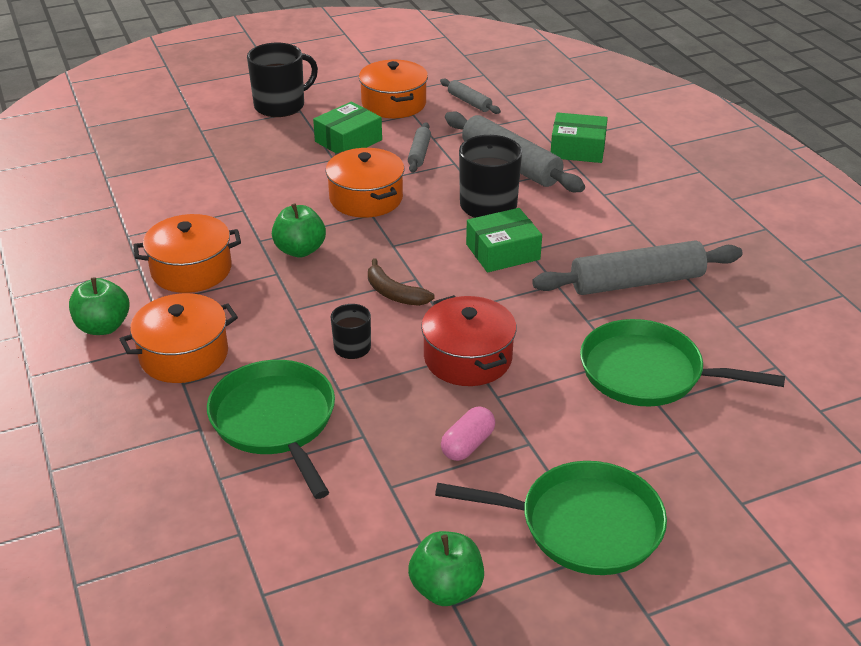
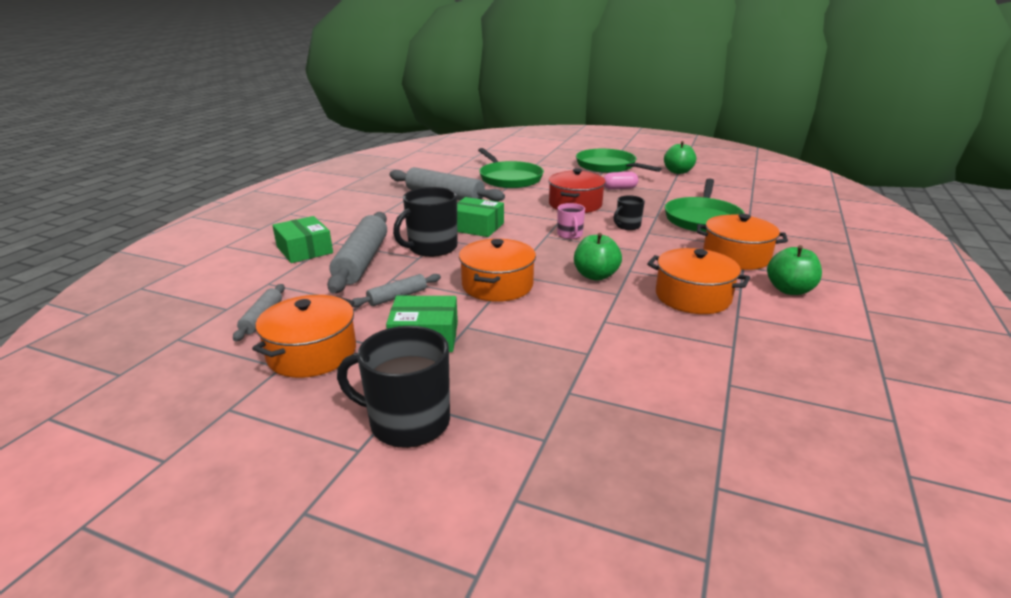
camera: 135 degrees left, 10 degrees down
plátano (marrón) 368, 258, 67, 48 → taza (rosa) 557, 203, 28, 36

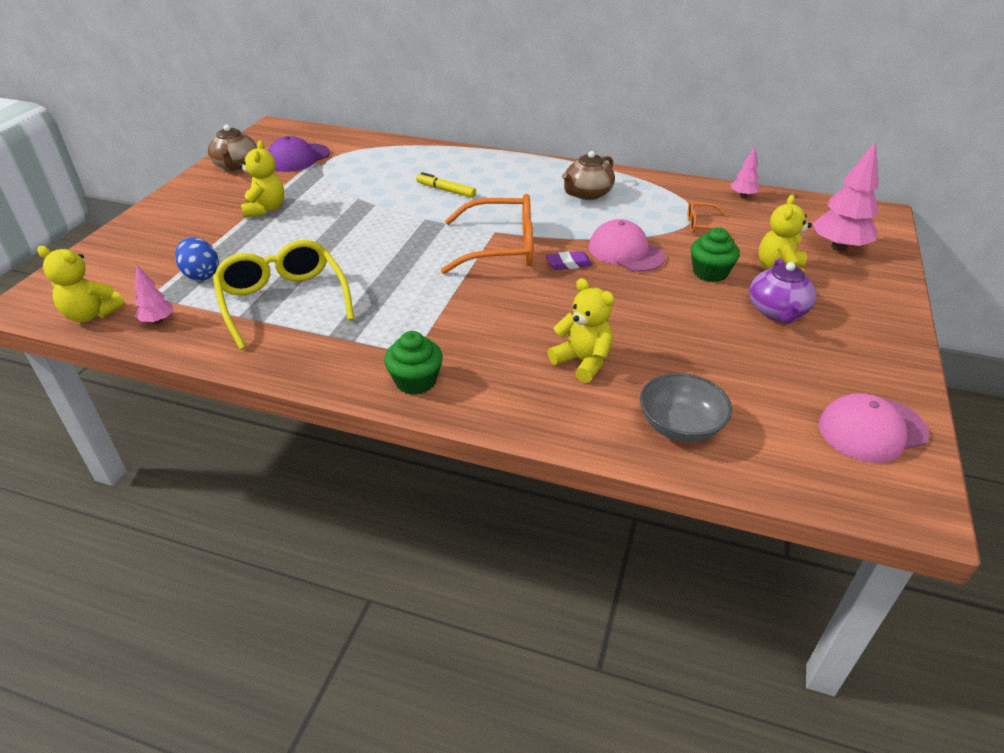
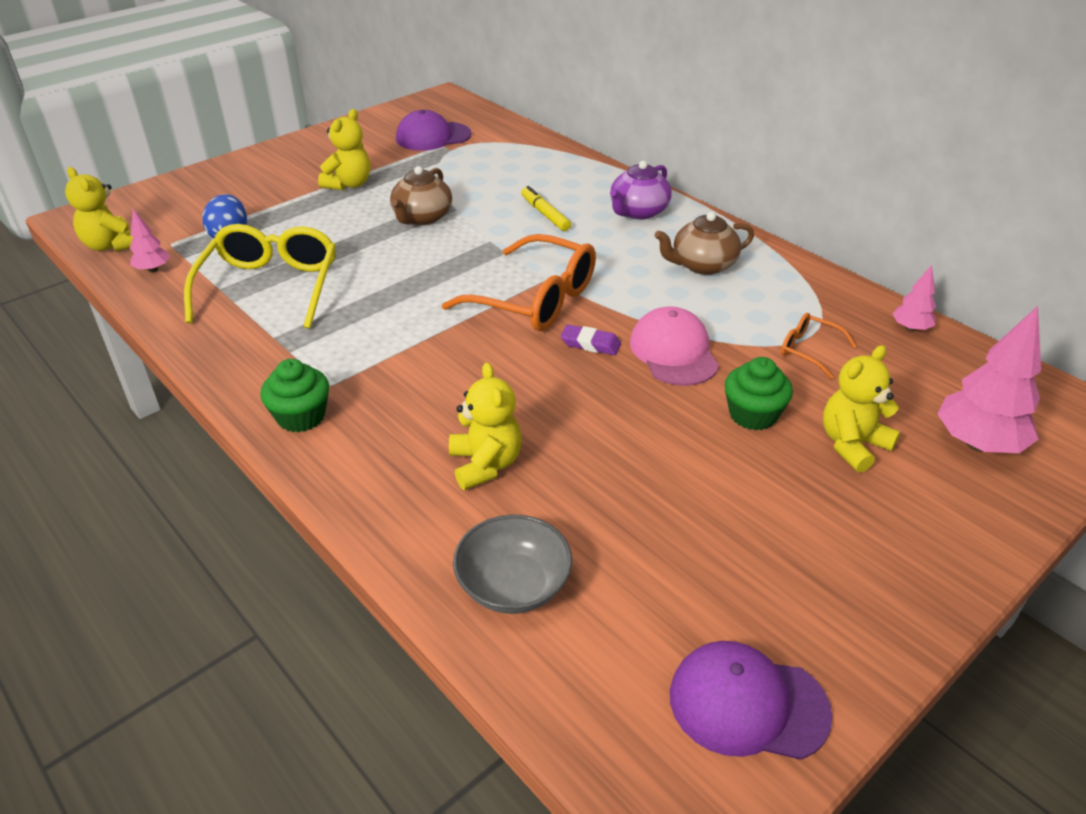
camera: 30 degrees right, 0 degrees up
tetera (marrón) 208, 125, 49, 46 → tetera (marrón) 390, 166, 62, 60, relocated
tetera (morado) 749, 258, 68, 66 → tetera (morado) 610, 161, 62, 59, relocated
gorra (rosa) 819, 393, 110, 70 → gorra (morado) 670, 641, 163, 119

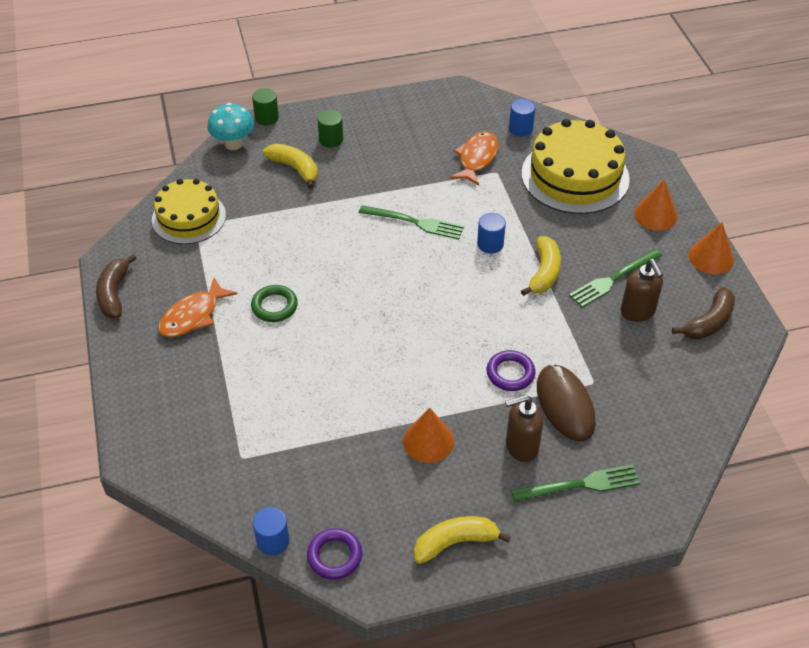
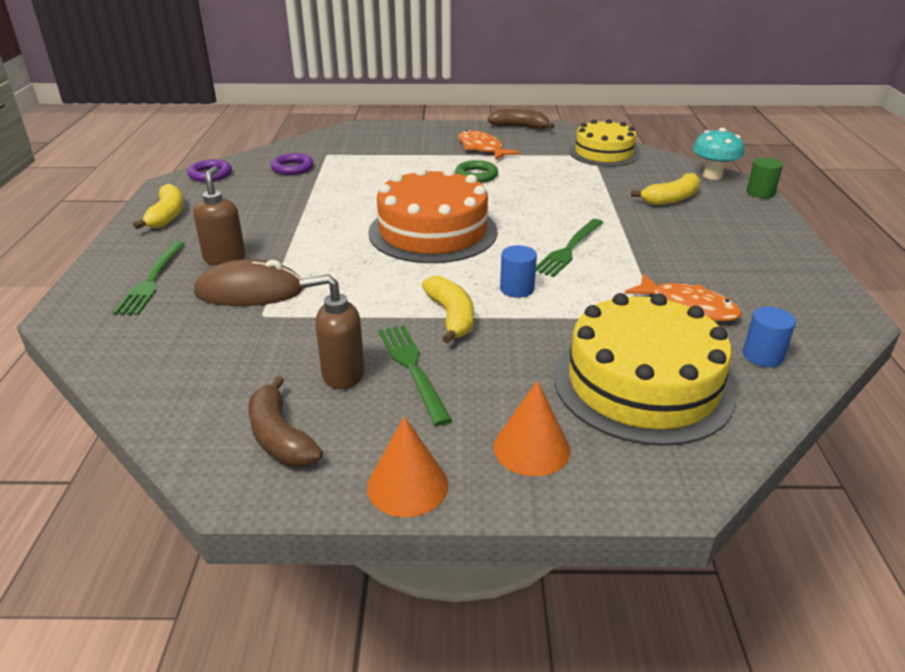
camera: 105 degrees right, 15 degrees down
anillo (morado) 487, 350, 48, 41 → anillo (morado) 271, 153, 43, 22, relocated
- → tarta (naranja) 368, 167, 129, 96
plátano (amarillo) 521, 236, 40, 60 → plátano (amarillo) 422, 276, 52, 68, 135 degrees counterclockwise
cilindro (azul) 253, 507, 37, 48 → -
cilindro (verde) 317, 110, 26, 38 → -
cono (naranja) 403, 407, 51, 56 → -

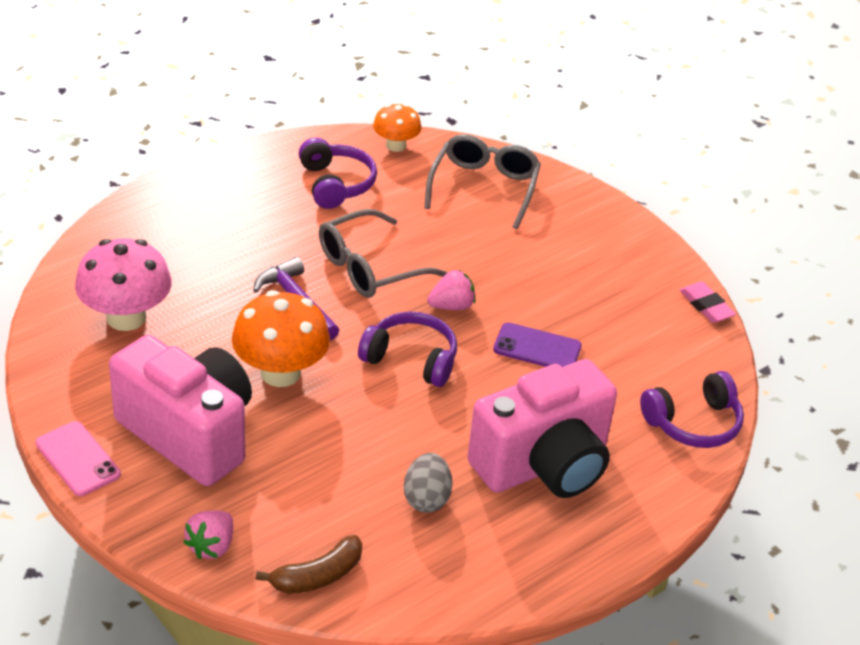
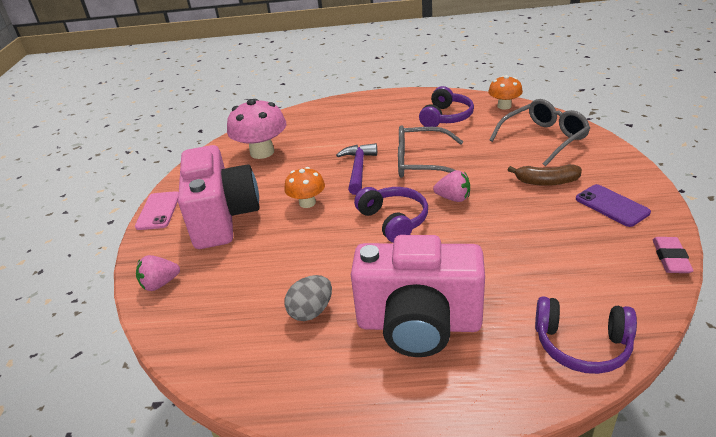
camera: 45 degrees right, 5 degrees down
seta (naranja) 232, 290, 98, 97 → seta (naranja) 284, 167, 41, 41, x0.60
plátano (marrón) 256, 535, 106, 59 → plátano (marrón) 508, 164, 74, 22, relocated
móvil (morado) 493, 323, 89, 44 → móvil (morado) 576, 184, 75, 43, relocated

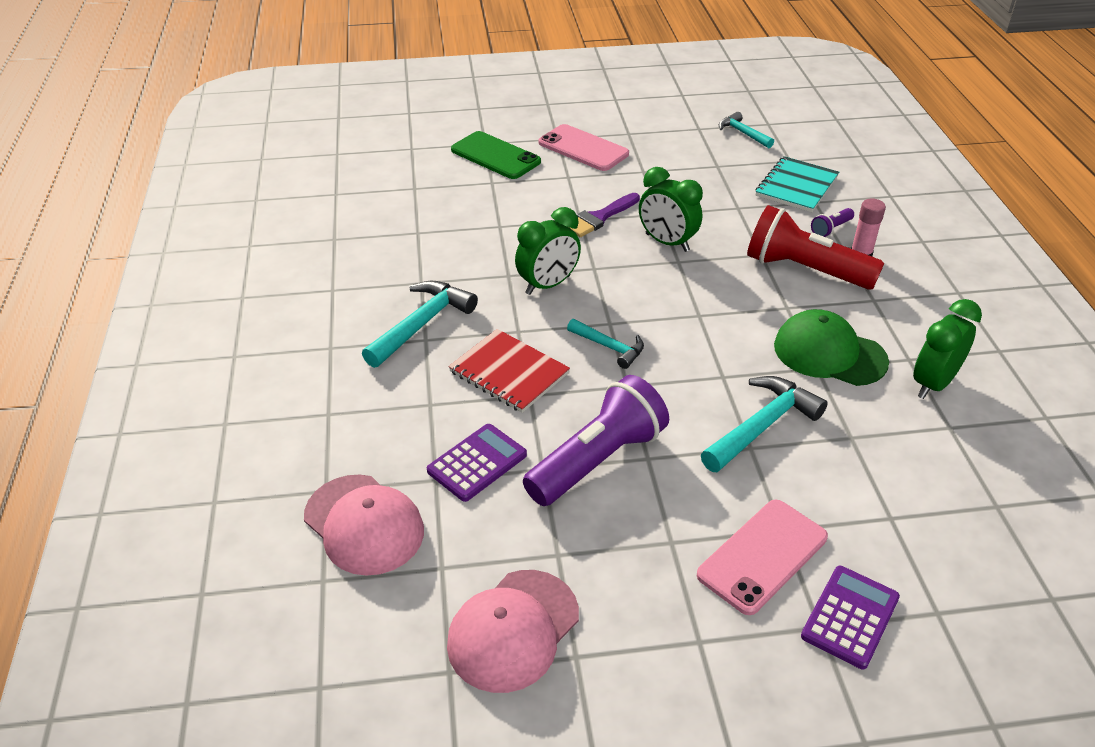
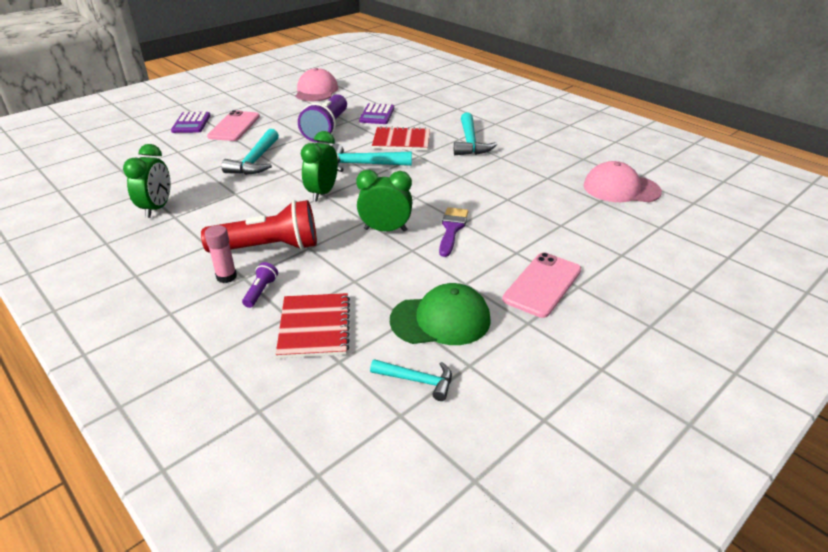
camera: 145 degrees right, 5 degrees down
cuaderno (turquesa) 755, 156, 84, 56 → cuaderno (rojo) 276, 293, 74, 65
despertador (verde) 515, 207, 66, 88 → despertador (verde) 301, 131, 37, 71, relocated
martillo (turquesa) 567, 319, 77, 50 → martillo (turquesa) 332, 144, 80, 28, x1.64
gorra (verde) 774, 309, 115, 77 → gorra (verde) 390, 283, 101, 62, relocated
móvil (rosa) 539, 124, 90, 47 → móvil (rosa) 502, 252, 79, 66, 60 degrees counterclockwise
gorra (rosa) 304, 474, 120, 102 → gorra (rosa) 583, 161, 79, 41, relocated
móvil (verde) 451, 131, 90, 48 → -

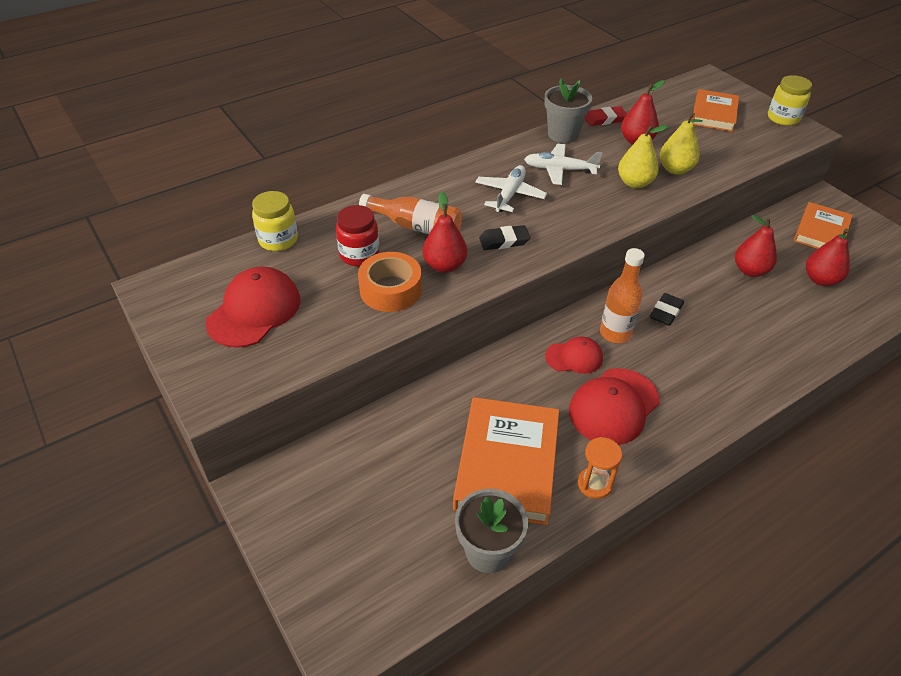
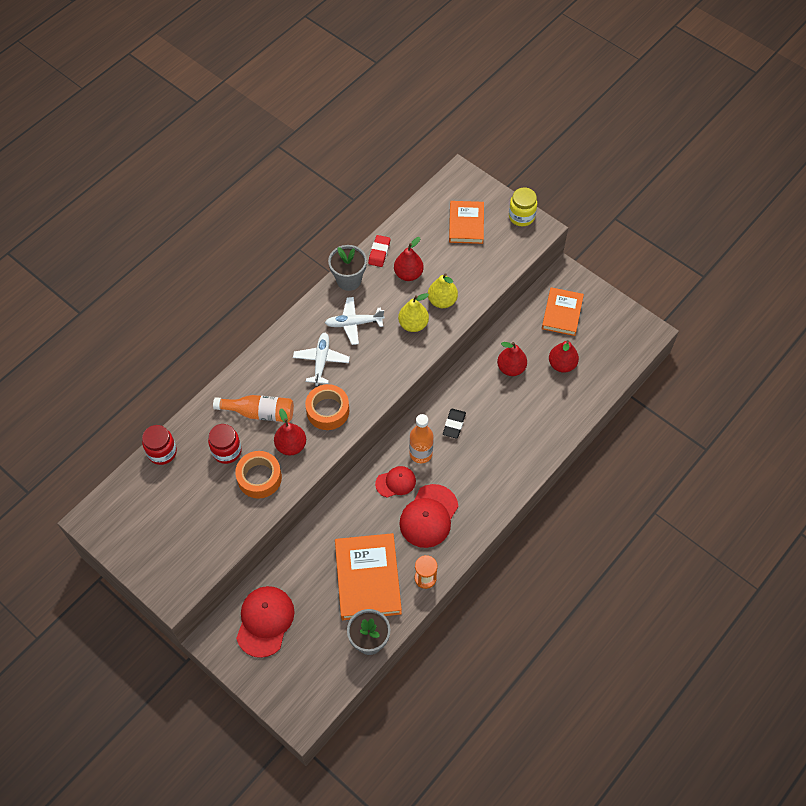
camera: 15 degrees left, 15 degrees up
tarro (amarillo) 252, 191, 46, 60 → tarro (rojo) 142, 425, 35, 40
gorra (rojo) 205, 267, 95, 81 → gorra (rojo) 236, 586, 59, 72, relocated
goma de borrar (negro) 479, 225, 52, 25 → cinta adhesiva (naranja) 305, 384, 44, 46
goma de borrar (rojo) 585, 106, 42, 20 → goma de borrar (rojo) 368, 235, 22, 32, 45 degrees counterclockwise

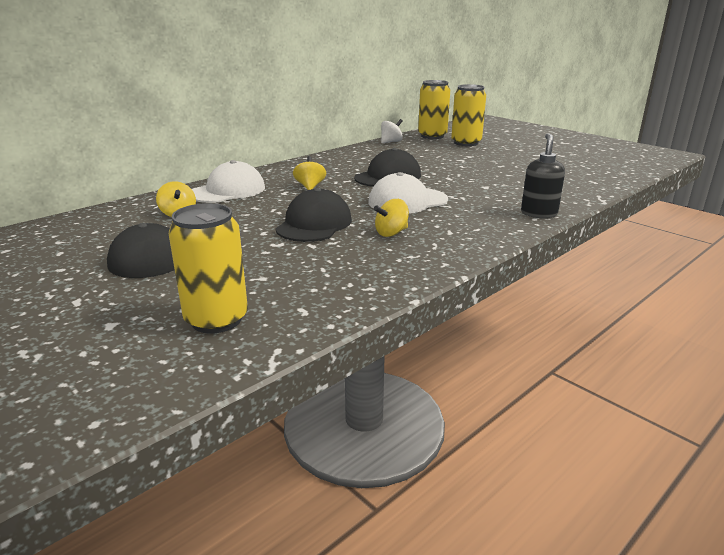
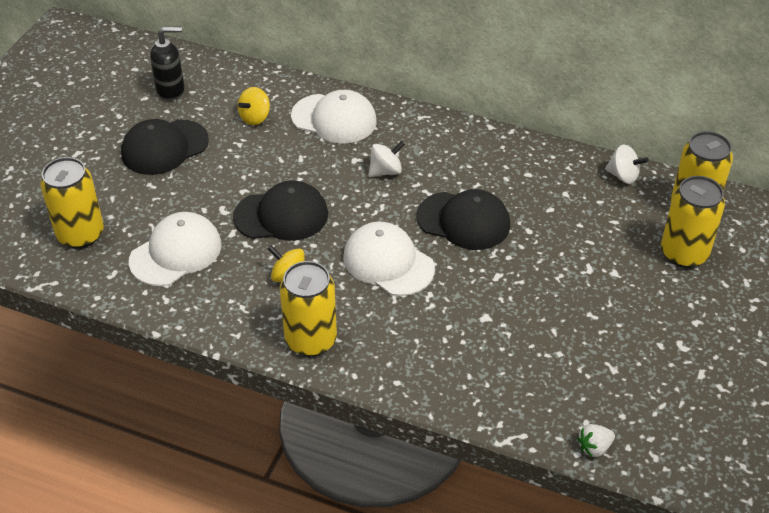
camera: 65 degrees right, 20 degrees up
- → gorra (blanco) 129, 212, 93, 74
dispensador de jabón (negro) 521, 133, 44, 85 → dispensador de jabón (negro) 150, 26, 35, 75, relocated
- → lata (amarillo) 280, 261, 57, 95
peonza (amarillo) 293, 156, 33, 34 → peonza (blanco) 369, 141, 36, 36
- → fresa (blanco) 577, 424, 38, 33

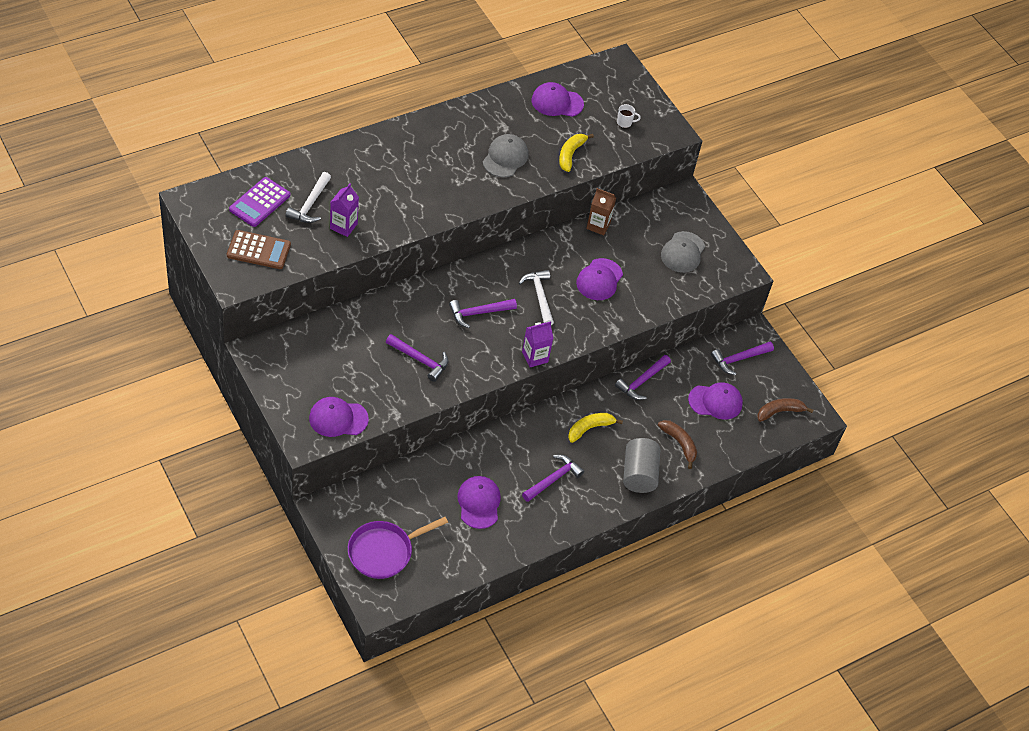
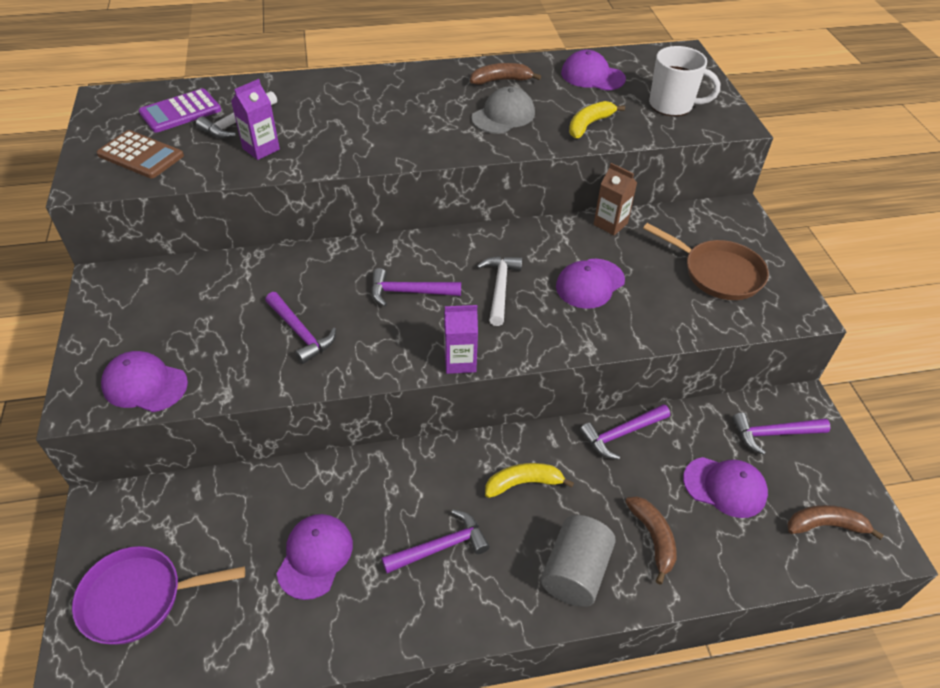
camera: 25 degrees right, 5 degrees down
- → plátano (marrón) 470, 63, 71, 22
gorra (gris) 661, 231, 44, 42 → sartén (marrón) 643, 223, 126, 77
taza (blanco) 617, 104, 24, 24 → taza (blanco) 649, 46, 71, 70, x2.20

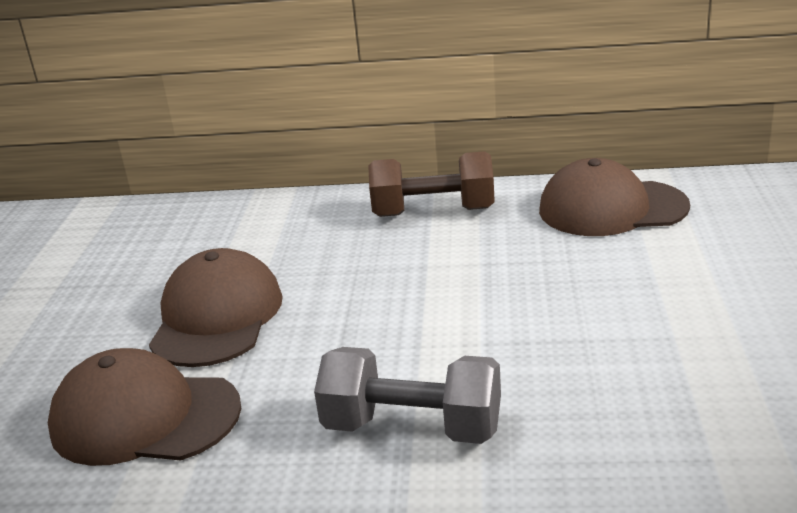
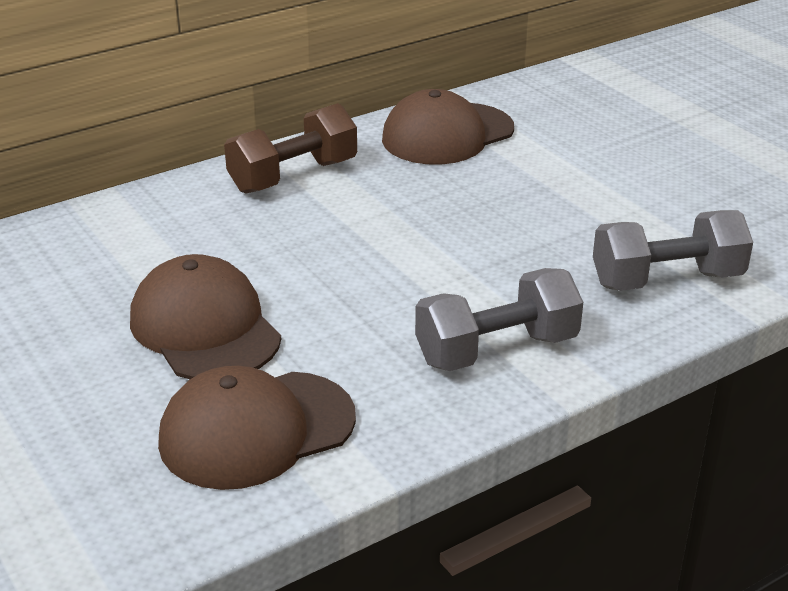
camera: 40 degrees left, 5 degrees up
- → mancuerna (gris) 593, 210, 160, 81

